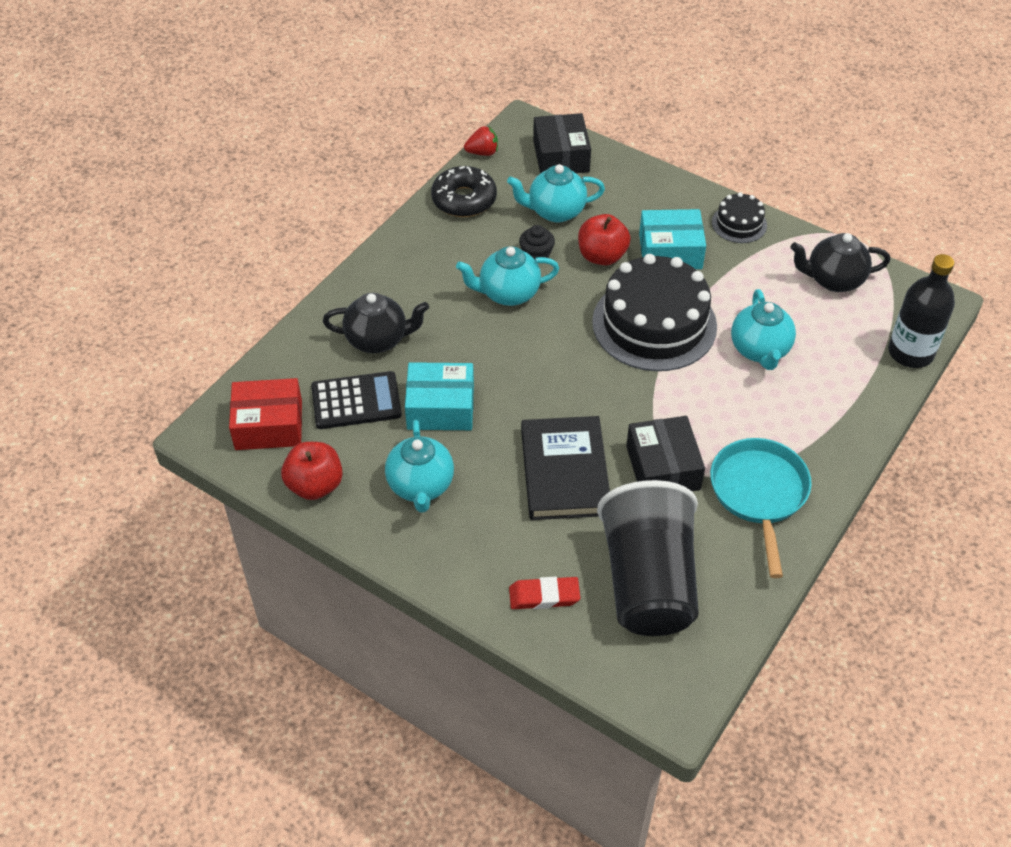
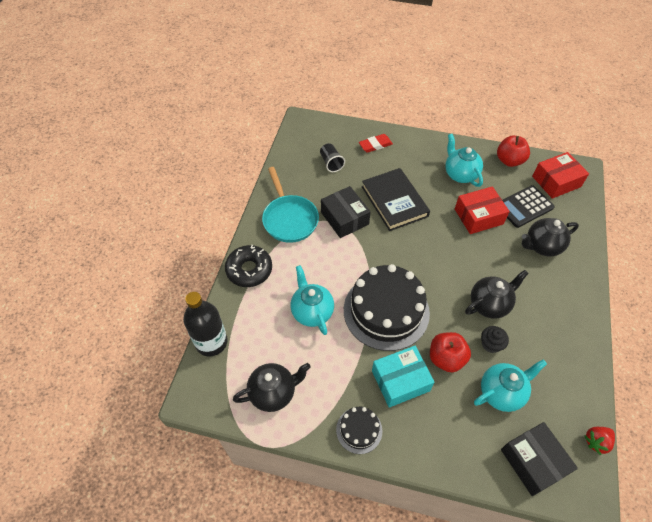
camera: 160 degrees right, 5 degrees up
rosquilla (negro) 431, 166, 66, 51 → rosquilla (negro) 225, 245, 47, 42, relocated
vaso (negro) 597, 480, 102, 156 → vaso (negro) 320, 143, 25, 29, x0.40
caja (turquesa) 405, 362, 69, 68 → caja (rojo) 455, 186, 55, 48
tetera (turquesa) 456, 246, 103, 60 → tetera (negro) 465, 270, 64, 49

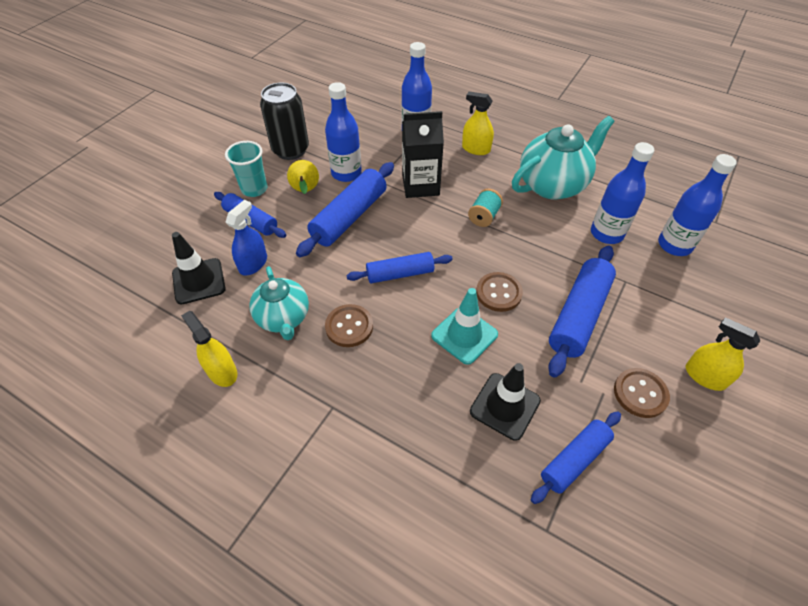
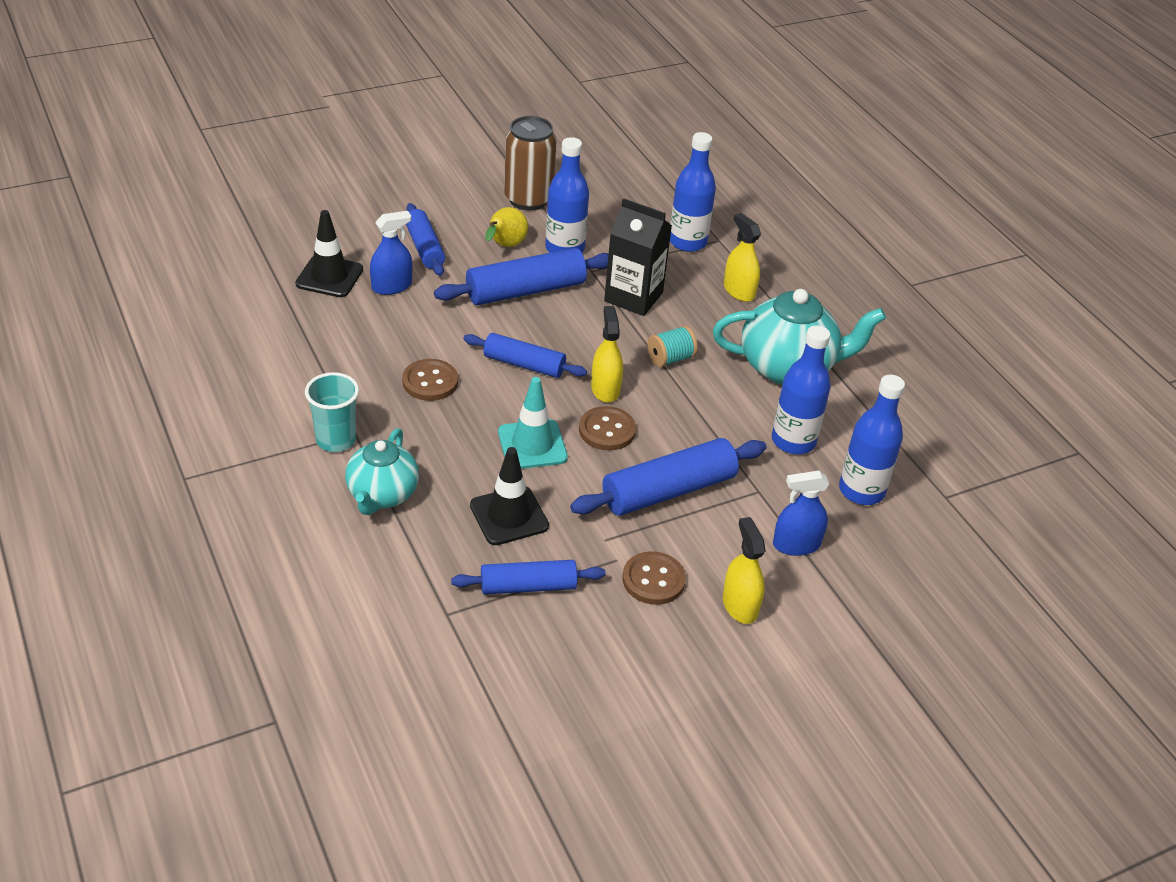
camera: 30 degrees right, 10 degrees down
vaso (turquesa) 225, 141, 42, 56 → vaso (turquesa) 305, 372, 54, 80, relocated
tetera (turquesa) 249, 266, 60, 74 → tetera (turquesa) 345, 428, 74, 87, relocated
lata (negro) 260, 83, 49, 77 → lata (marrón) 504, 116, 53, 95
pulverizador (amarillo) 181, 311, 56, 76 → pulverizador (amarillo) 591, 306, 32, 97, relocated
- → pulverizador (azul) 773, 471, 56, 85

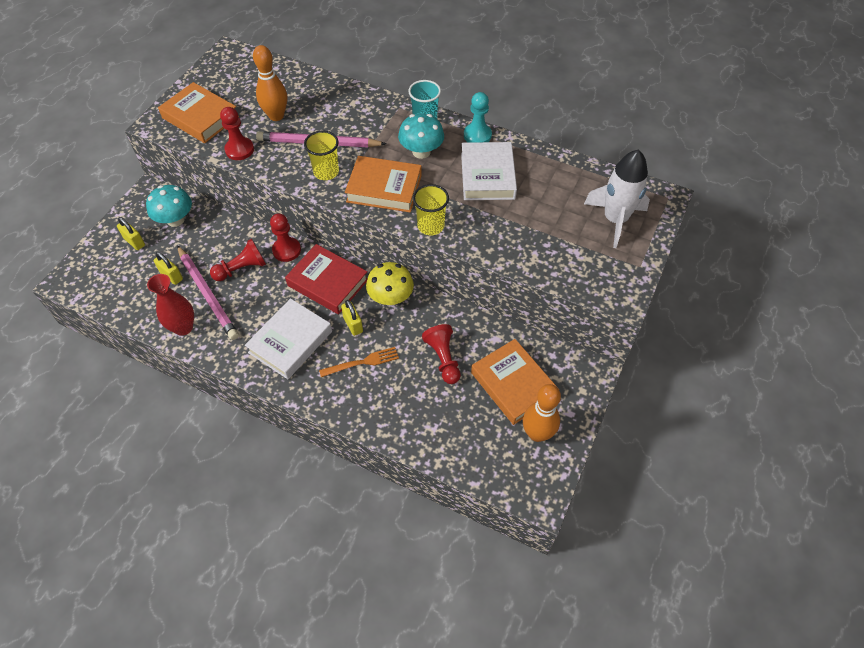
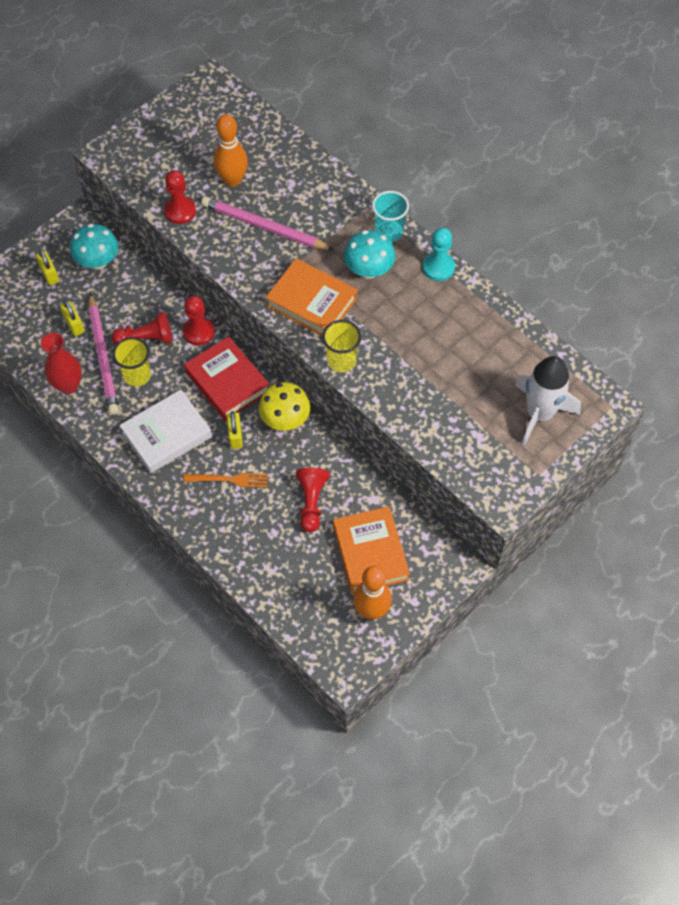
camera: 20 degrees right, 5 degrees up
vaso (amarillo) 304, 131, 35, 49 → vaso (amarillo) 113, 337, 38, 49, relocated
libro (naranja) 158, 82, 81, 61 → -
libro (blanco) 461, 142, 56, 58 → -

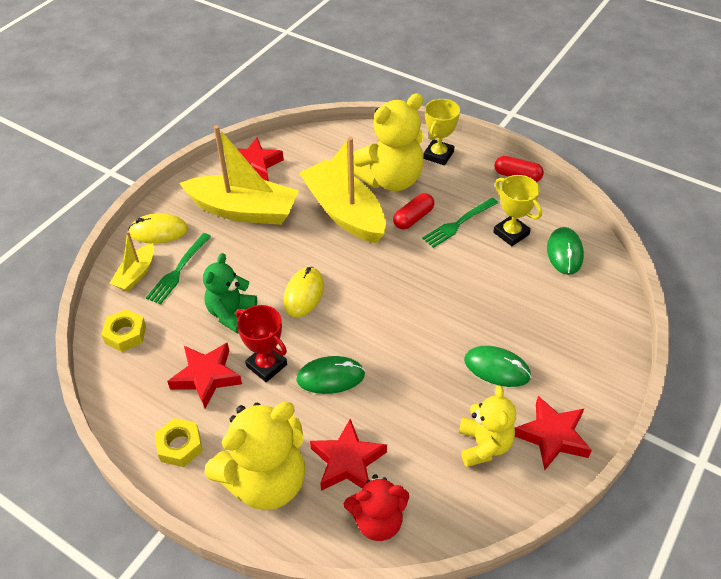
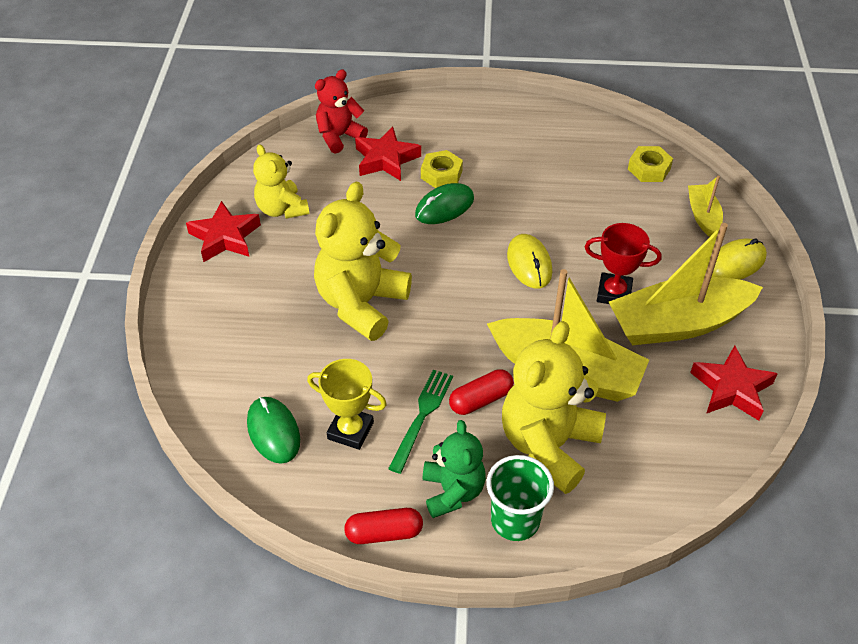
camera: 150 degrees right, 0 degrees up
osito (amarillo) 205, 402, 100, 108 → osito (amarillo) 314, 182, 98, 159, relocated
tuerca (amarillo) 155, 418, 48, 49 → tuerca (amarillo) 421, 150, 42, 38, relocated
osito (verde) 203, 253, 54, 81 → osito (verde) 422, 420, 64, 98, relocated
cápsula (rojo) 393, 193, 41, 37 → cápsula (rojo) 449, 369, 65, 46, 45 degrees clockwise
trofeo (amarillo) 423, 99, 37, 66 → vaso (verde) 486, 455, 68, 86
trofeo (rojo) 236, 305, 51, 77 → trofeo (rojo) 585, 223, 77, 81, relocated
tenedor (verde) 146, 233, 65, 71 → -
estrella (rojo) 167, 342, 75, 67 → -
ratón (verde) 464, 346, 67, 41 → -

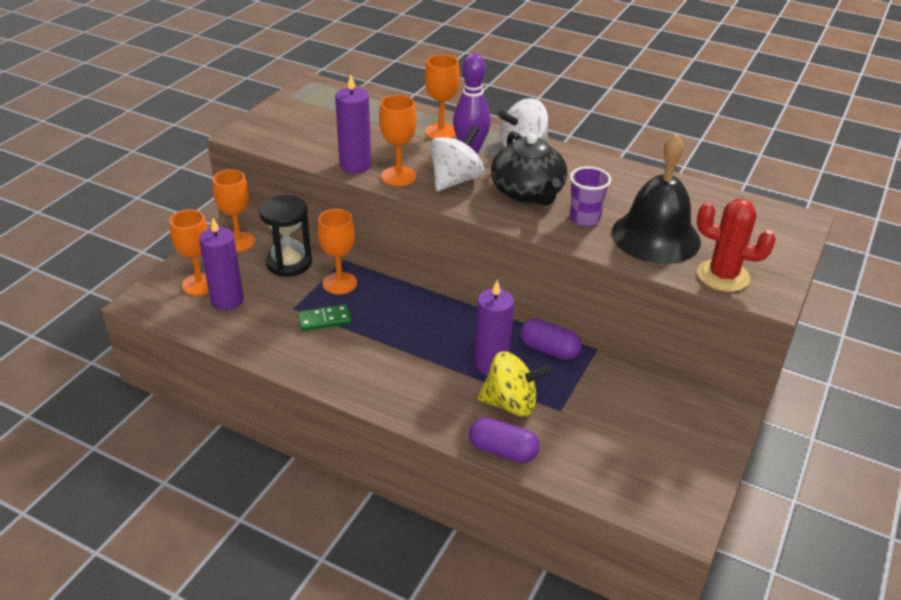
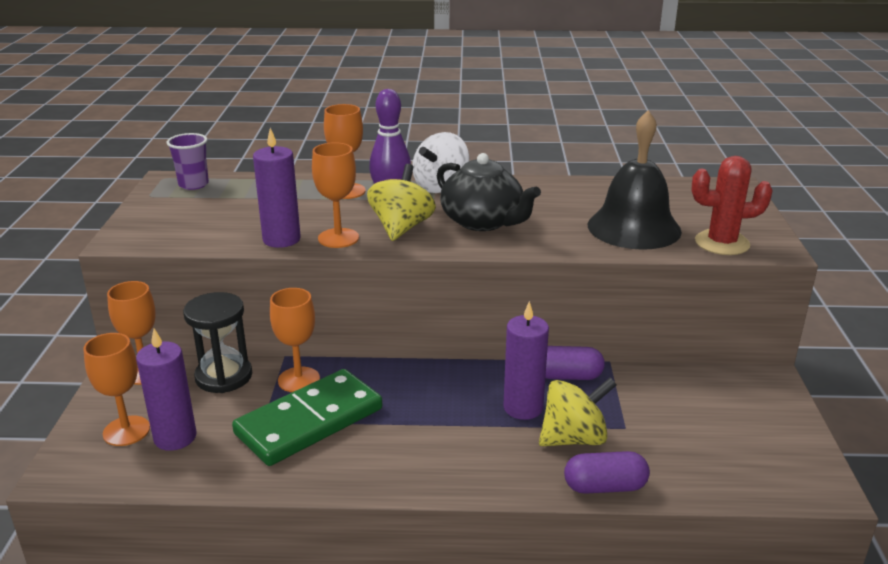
camera: 25 degrees left, 10 degrees down
vaso (morado) 570, 167, 41, 59 → vaso (morado) 167, 133, 42, 57, relocated
ficha de dominó (verde) 298, 304, 53, 27 → ficha de dominó (verde) 232, 369, 150, 97, x2.20
peonza (blanco) 430, 125, 54, 66 → peonza (amarillo) 367, 164, 69, 77

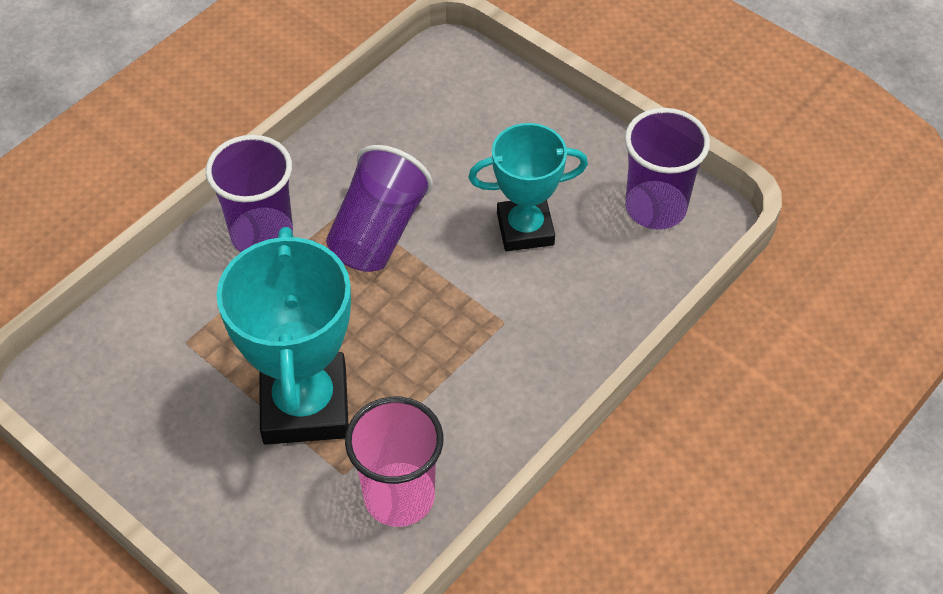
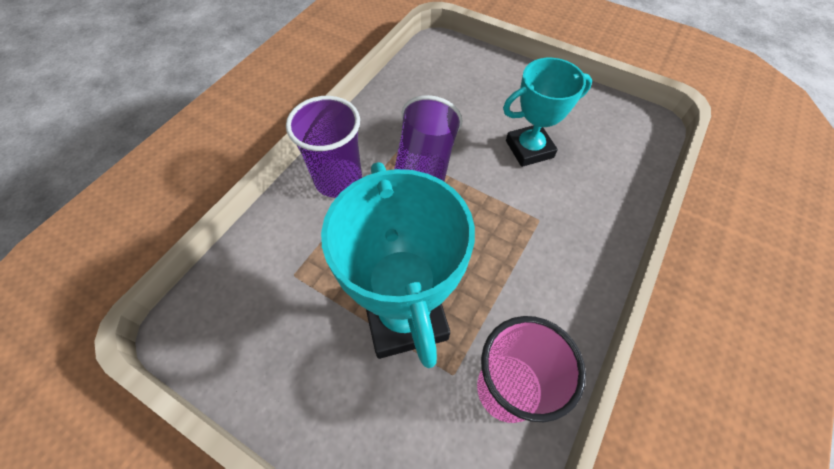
camera: 10 degrees left, 5 degrees up
vaso (morado) 625, 108, 85, 122 → -

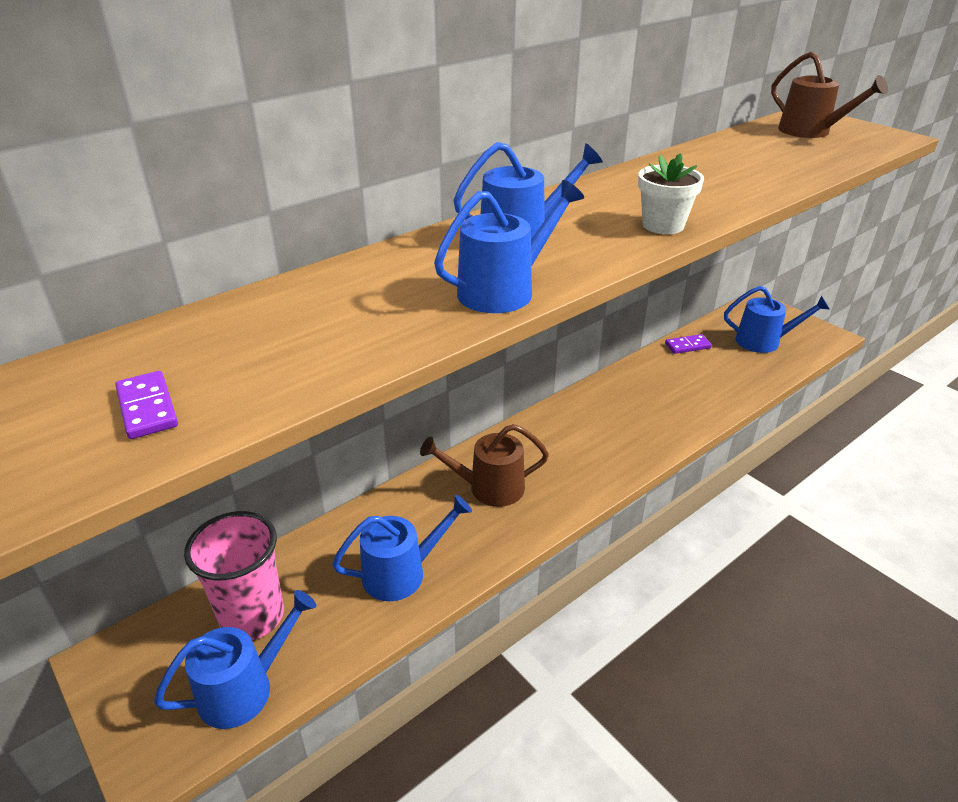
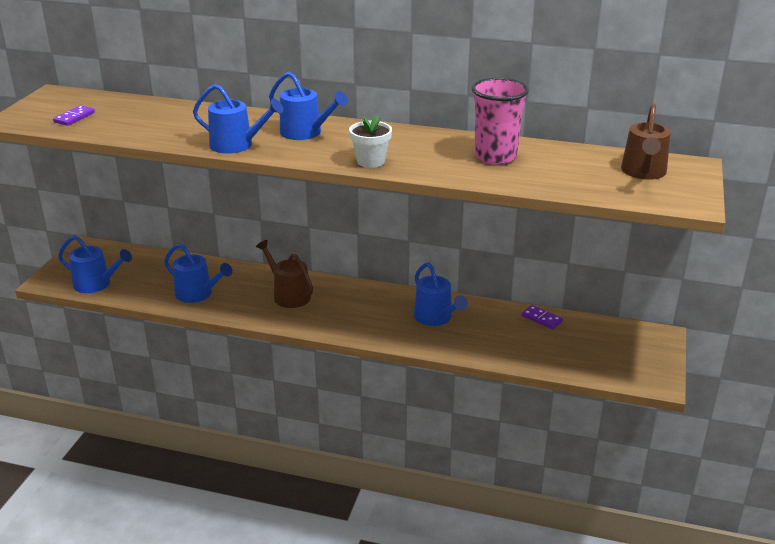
camera: 55 degrees right, 5 degrees down
regadera (azul) 724, 286, 106, 67 → regadera (azul) 414, 263, 54, 63, relocated
vaso (rosa) 184, 511, 100, 129 → vaso (rosa) 472, 78, 57, 87, relocated

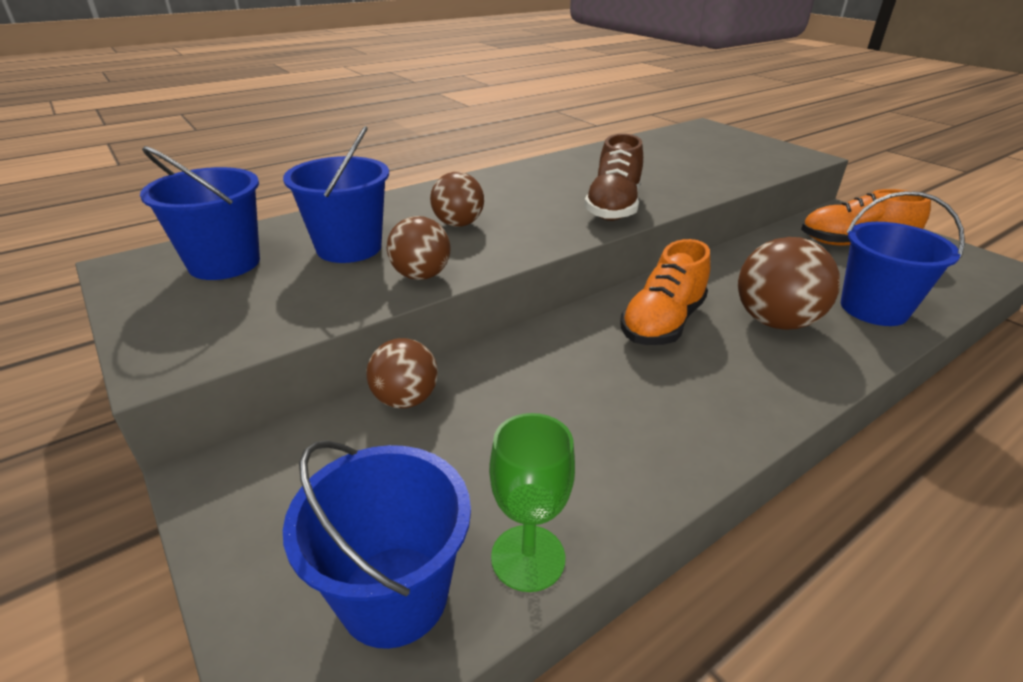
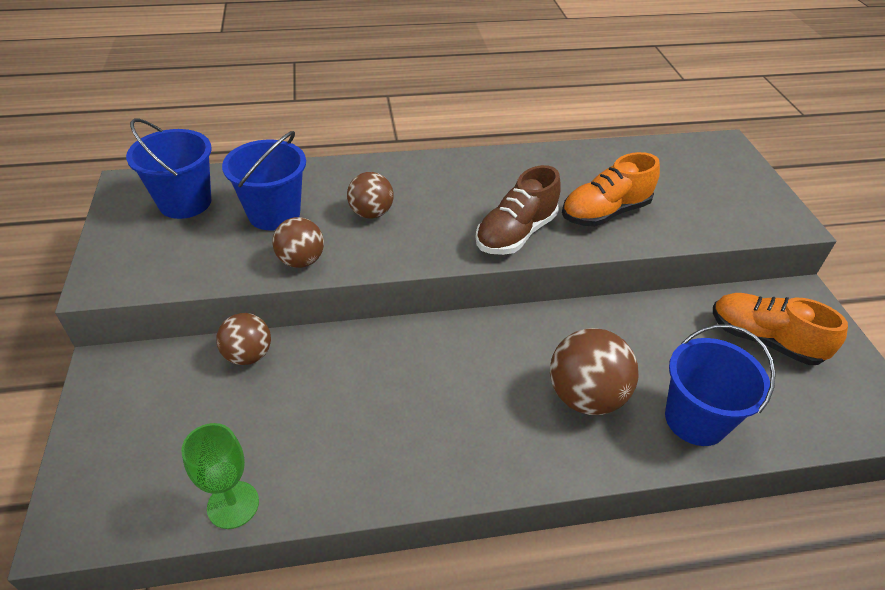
camera: 25 degrees right, 10 degrees up
zapato (naranja) 620, 239, 90, 106 → zapato (naranja) 562, 152, 98, 75, relocated
balde (azul) 283, 440, 188, 209 → -

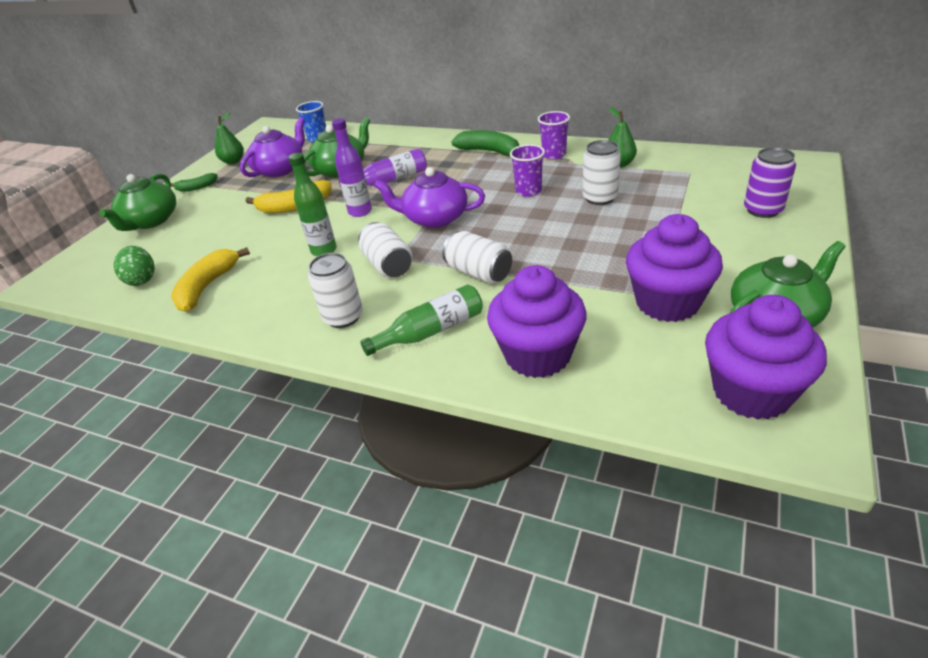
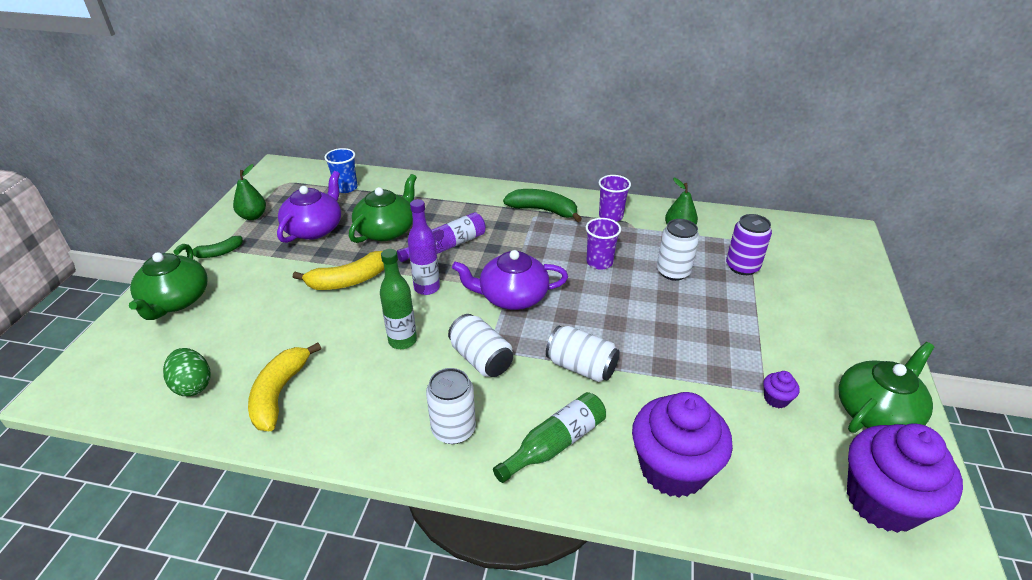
camera: 15 degrees left, 0 degrees up
lata (morado) 744, 147, 52, 71 → lata (morado) 726, 214, 46, 61, relocated
magdalena (morado) 626, 214, 97, 108 → magdalena (morado) 763, 371, 37, 37, x0.40

